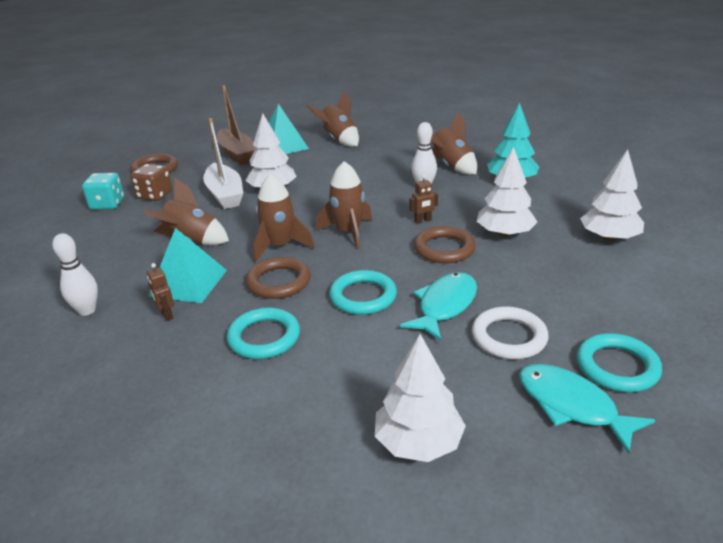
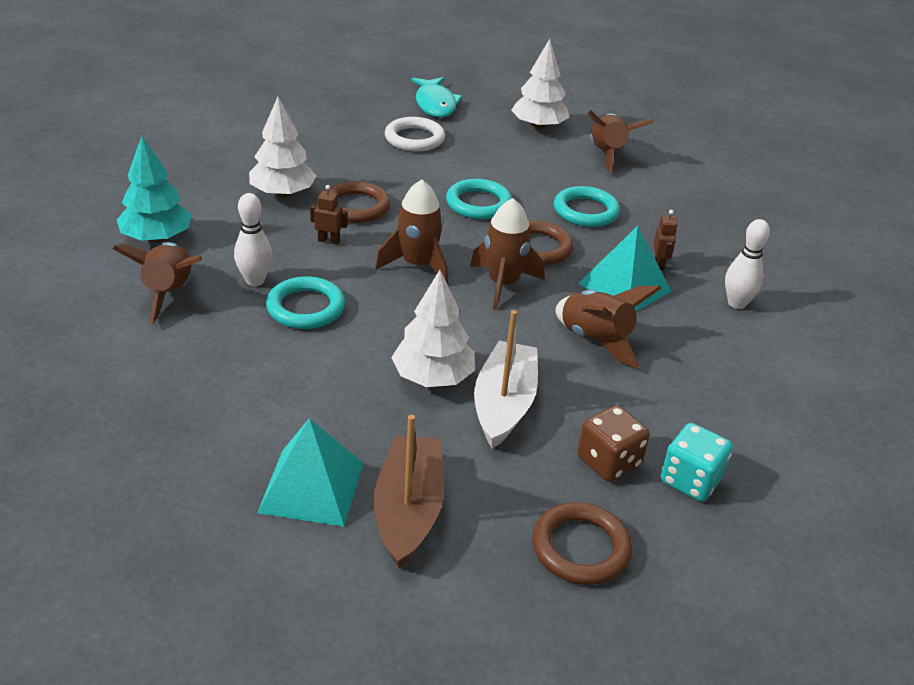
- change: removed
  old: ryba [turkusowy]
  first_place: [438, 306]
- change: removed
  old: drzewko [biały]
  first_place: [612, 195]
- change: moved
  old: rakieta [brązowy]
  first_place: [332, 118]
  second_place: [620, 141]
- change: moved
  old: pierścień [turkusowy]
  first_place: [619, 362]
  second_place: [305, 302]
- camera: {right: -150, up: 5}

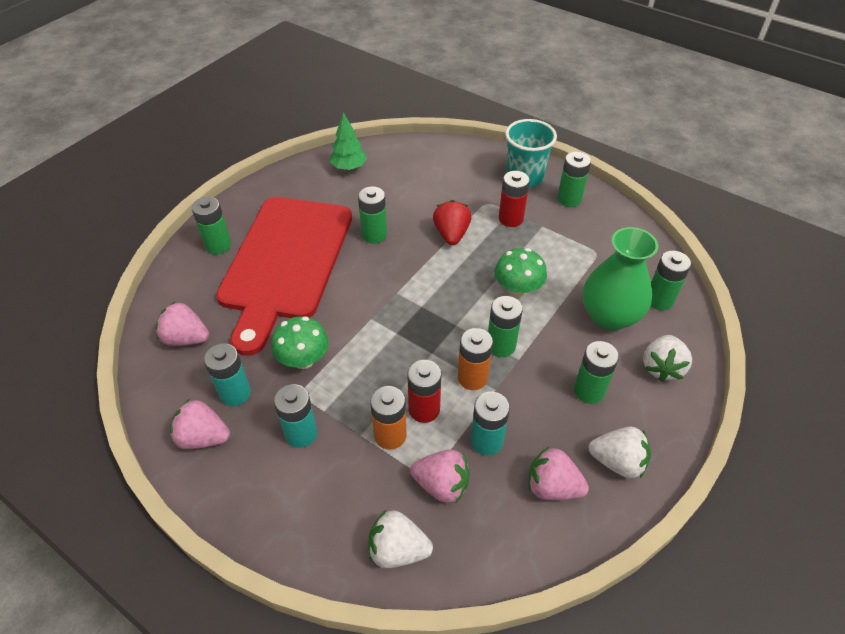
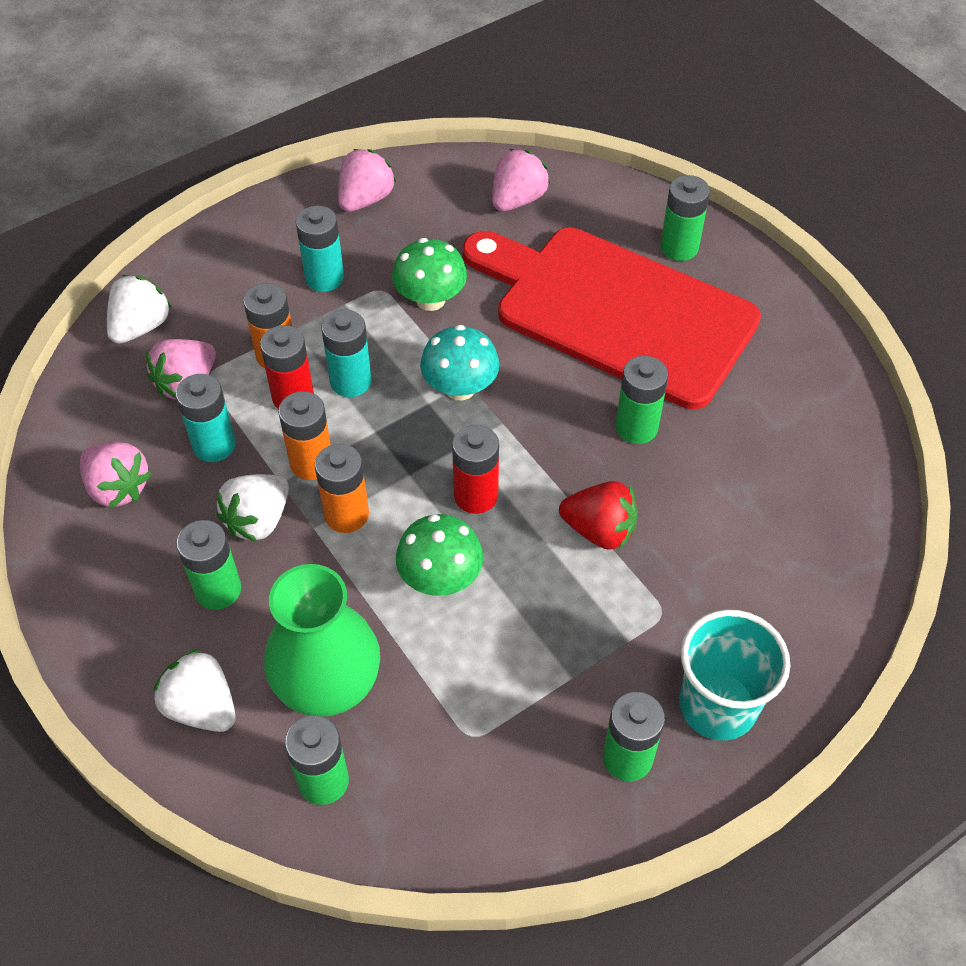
- change: removed
  old: drzewko [zielony]
  first_place: [348, 141]
- change: added
  new: grzyb [turkusowy]
  second_place: [459, 362]
- change: moved
  old: bateria [turkusowy]
  first_place: [227, 374]
  second_place: [346, 353]
- change: moved
  old: bateria [czerwony]
  first_place: [514, 199]
  second_place: [475, 469]
- change: moved
  old: truskawka [biały]
  first_place: [620, 452]
  second_place: [252, 508]
- change: recoloured
  old: bateria [zielony]
  new: bateria [pomarańczowy]
  first_place: [505, 326]
  second_place: [342, 488]
- change: turned
  old: truskawka [różowy]
  first_place: [558, 473]
  second_place: [116, 475]
  degrees: 90
- camera: {right: 110, up: 5}

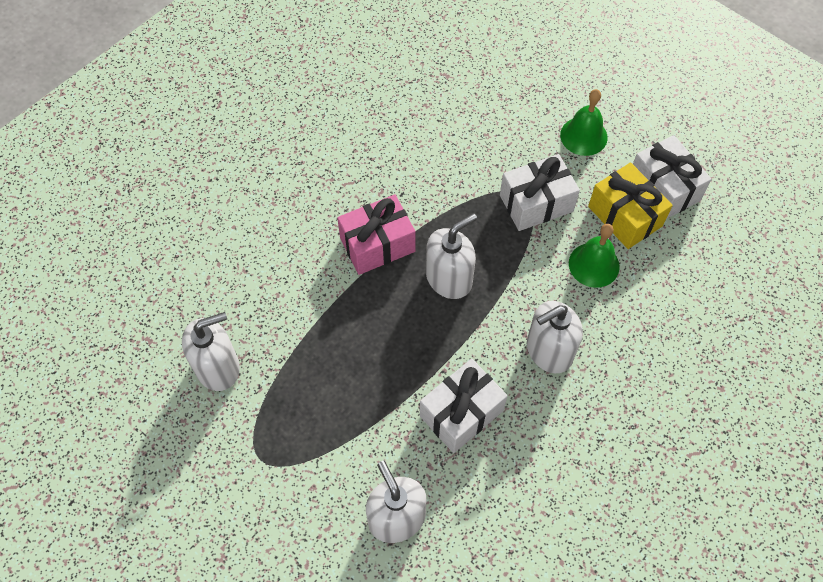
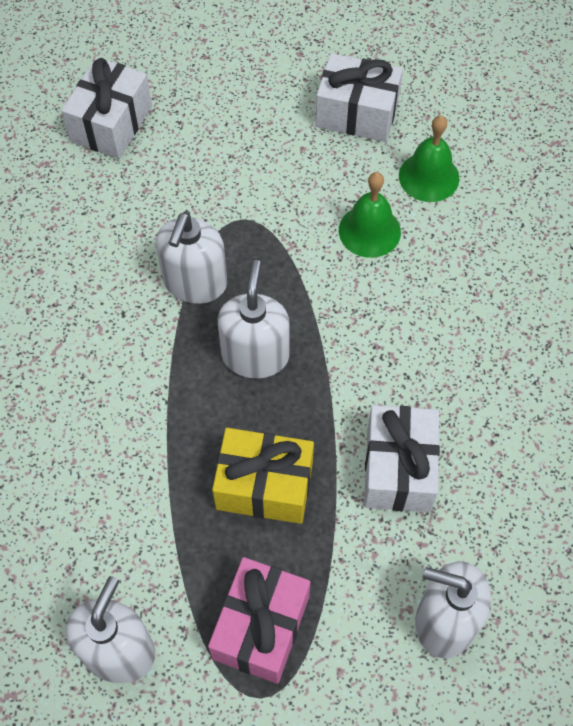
- change: moved
  old: prezent [różowy]
  first_place: [376, 234]
  second_place: [259, 620]
- change: moved
  old: prezent [biały]
  first_place: [540, 192]
  second_place: [106, 108]
- change: moved
  old: dozownik mydła [biały]
  first_place: [555, 337]
  second_place: [191, 258]
- change: moved
  old: dzwonek [zielony]
  first_place: [583, 122]
  second_place: [429, 158]
- change: moved
  old: prezent [żółty]
  first_place: [630, 205]
  second_place: [263, 476]
- camera: {right: -45, up: 0}

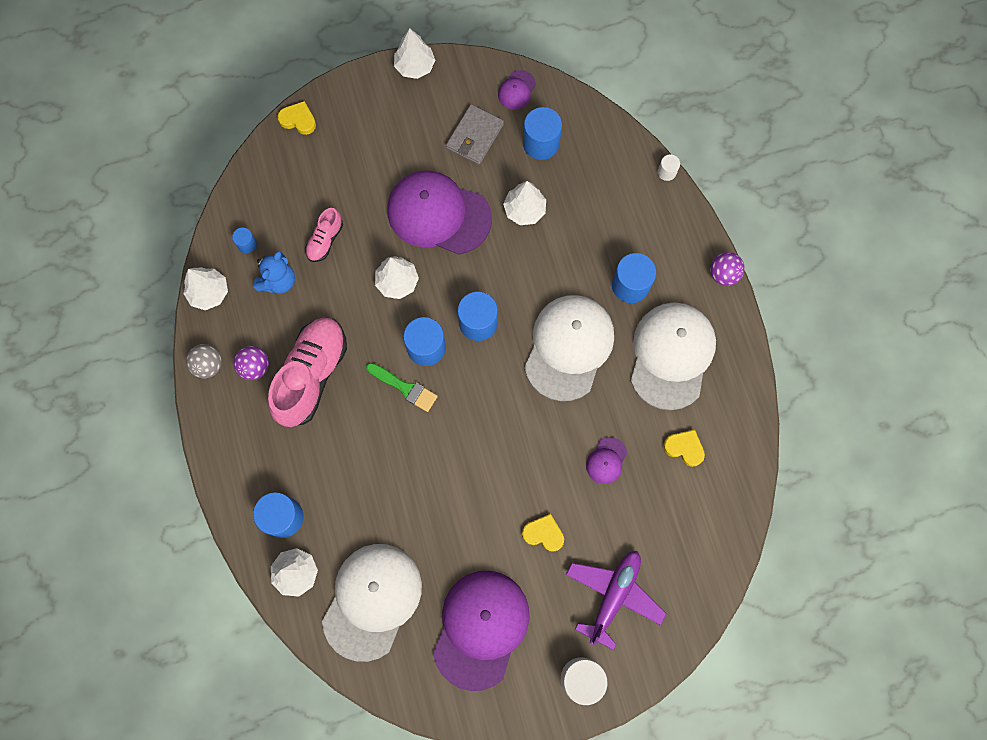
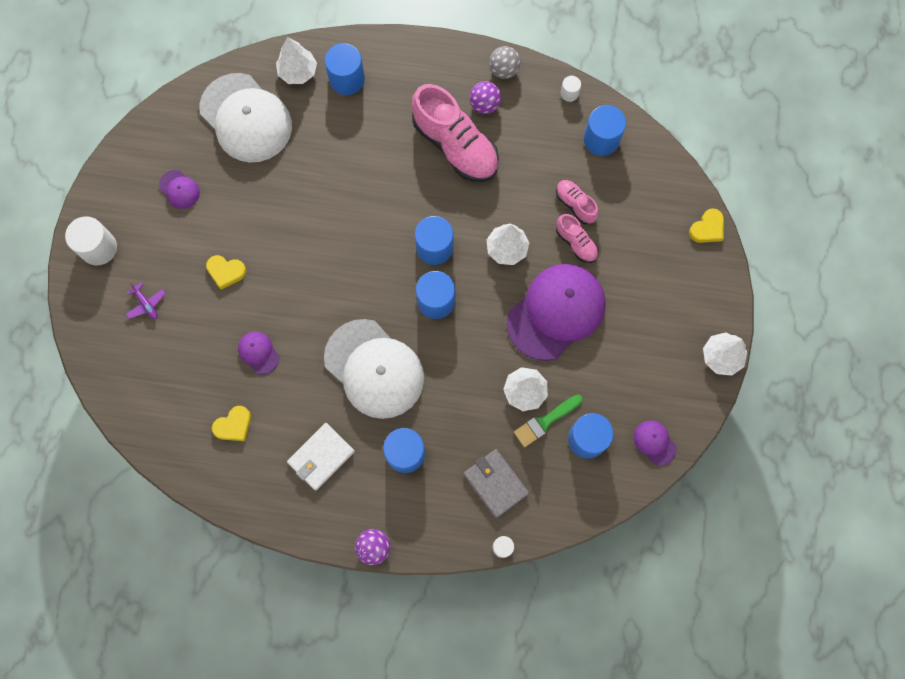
- change: removed
  old: miś [niebieski]
  first_place: [274, 272]
- change: added
  new: but [różowy]
  second_place: [577, 238]
- change: moved
  old: pędzel [zielony]
  first_place: [402, 387]
  second_place: [548, 421]
- change: moved
  old: portfel [szary]
  first_place: [475, 134]
  second_place: [496, 483]
- change: replaced
  old: drzewko [biały]
  new: walec [biały]
  first_place: [205, 288]
  second_place: [571, 89]
- change: replaced
  old: czapka [biały]
  new: portfel [biały]
  first_place: [673, 356]
  second_place: [321, 457]
- change: turned
  old: serce [żółty]
  first_place: [543, 533]
  second_place: [226, 272]
  degrees: 60
- change: resized
  old: walec [niebieski]
  first_place: [244, 240]
  second_place: [605, 130]
  factor: 1.95
- change: resized
  old: czapka [fioletowy]
  first_place: [481, 631]
  second_place: [179, 189]
  factor: 0.43
- change: resized
  old: samolot [fioletowy]
  first_place: [616, 600]
  second_place: [146, 300]
  factor: 0.46
- camera: {right: 115, up: 0}

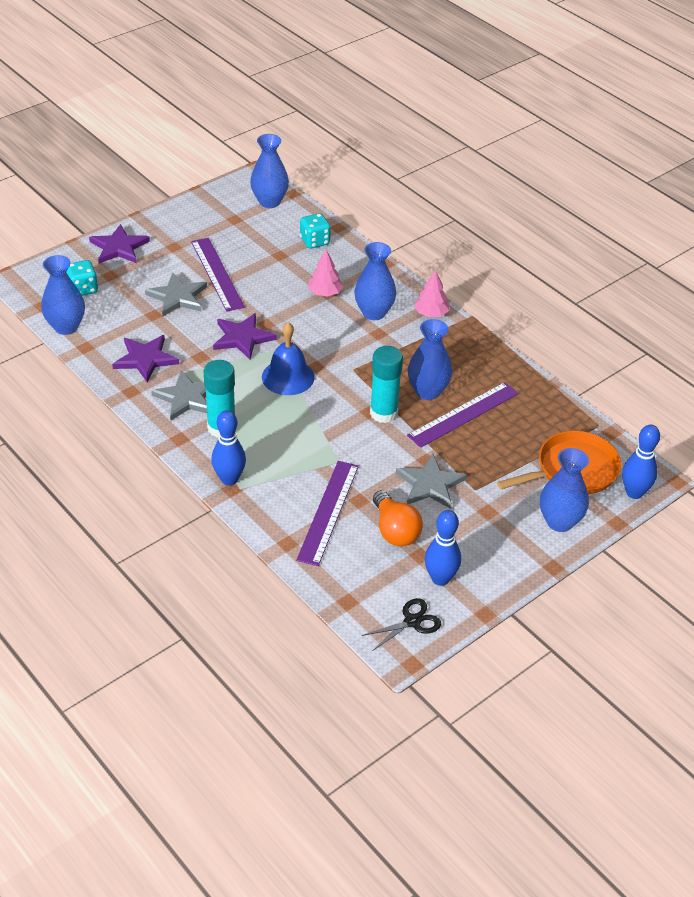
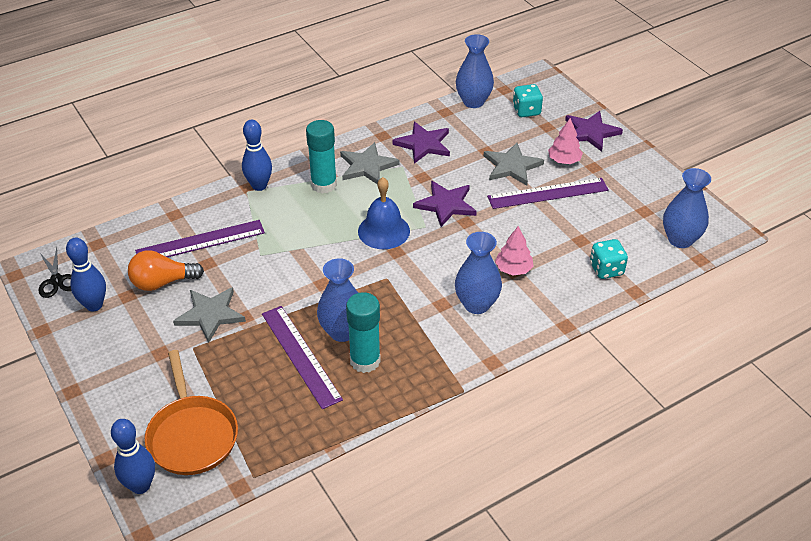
- change: removed
  old: wazon [niebieski]
  first_place: [564, 490]
- change: moved
  old: klej w sztyfcie [turkusowy]
  first_place: [386, 384]
  second_place: [363, 332]
- change: moved
  old: drzewko [różowy]
  first_place: [431, 293]
  second_place: [565, 141]
- change: turned
  old: linijka [fioletowy]
  first_place: [327, 513]
  second_place: [200, 238]
  degrees: -45
- camera: {right: 100, up: 0}

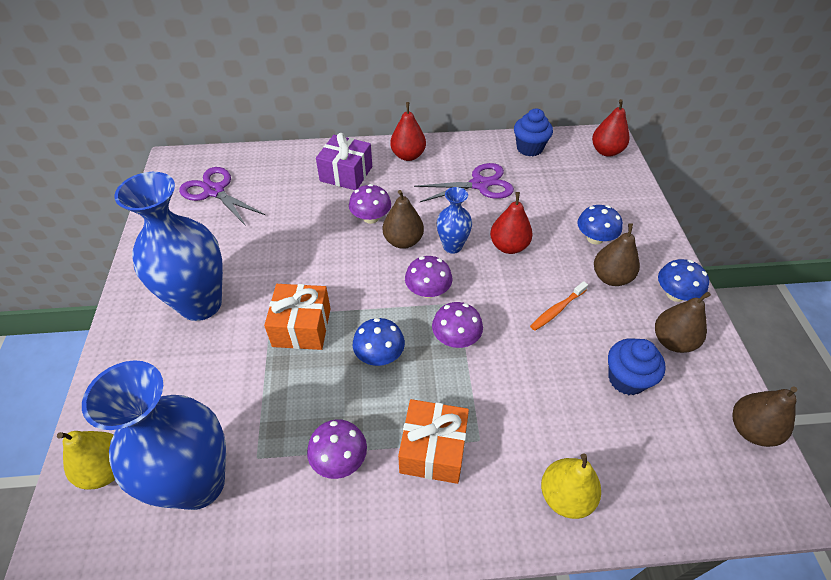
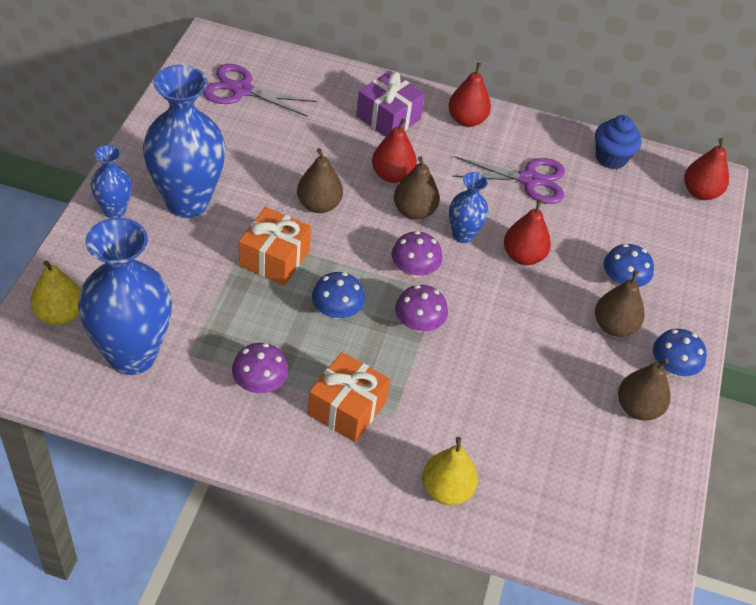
- change: removed
  old: szczoteczka do zębów [pomarańczowy]
  first_place: [559, 306]
- change: removed
  old: muffinka [niebieski]
  first_place: [637, 366]
- change: added
  new: wazon [niebieski]
  second_place: [111, 181]
- change: moved
  old: gruszka [brązowy]
  first_place: [764, 417]
  second_place: [320, 180]
- change: replaced
  old: grzyb [fioletowy]
  new: gruszka [czerwony]
  first_place: [370, 204]
  second_place: [394, 150]
- change: turned
  old: nożyczki [fioletowy]
  first_place: [222, 196]
  second_place: [259, 90]
  degrees: -45
- camera: {right: 15, up: 0}

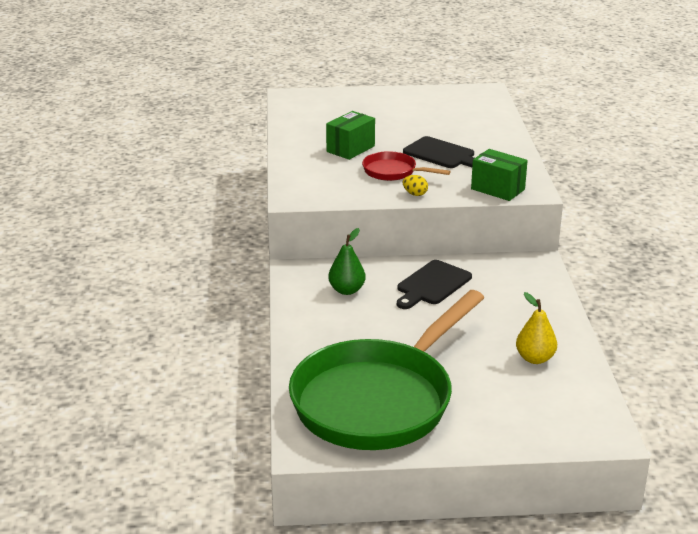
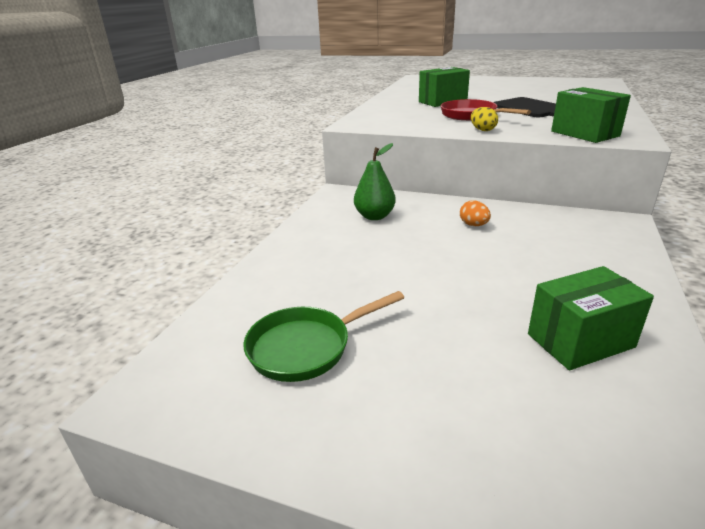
- change: replaced
  old: deska do krojenia [czarny]
  new: jajko [pomarańczowy]
  first_place: [434, 284]
  second_place: [475, 213]
- change: replaced
  old: gruszka [żółty]
  new: pudełko [zielony]
  first_place: [536, 328]
  second_place: [591, 318]
- change: resized
  old: patelnia [zielony]
  first_place: [386, 370]
  second_place: [323, 336]
  factor: 0.42
- camera: {right: 25, up: 0}

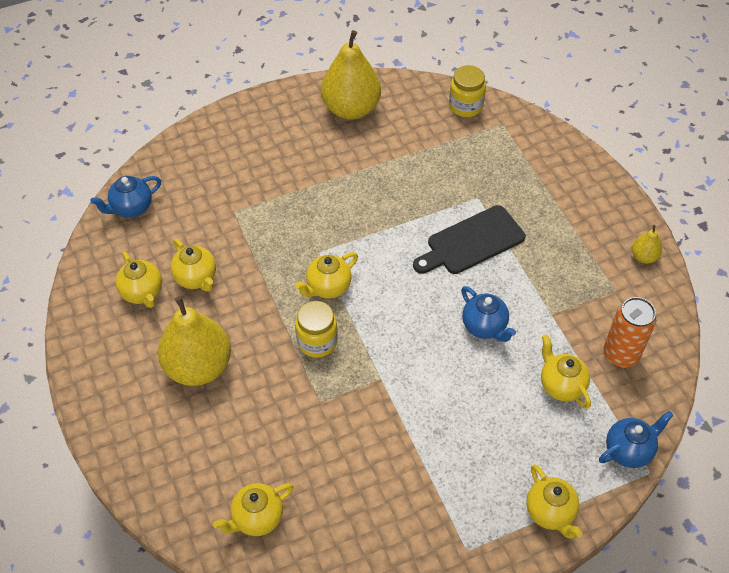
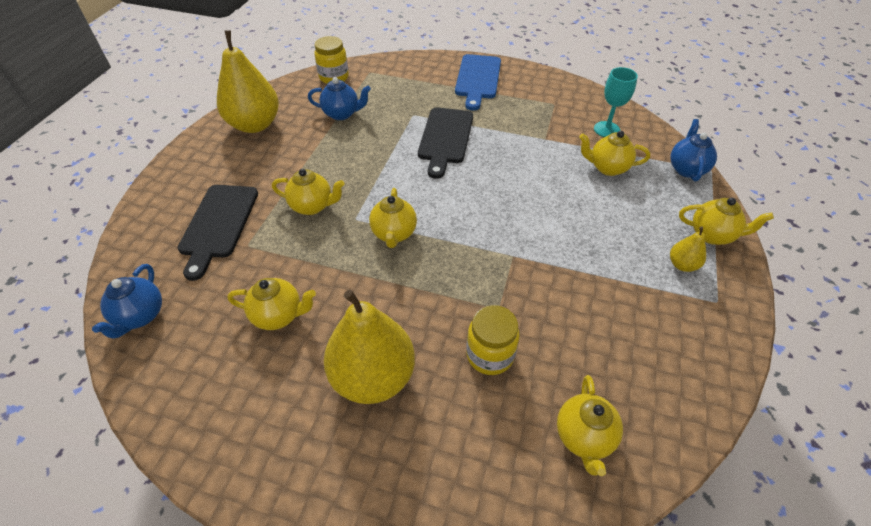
- change: added
  new: deska do krojenia [czarny]
  second_place: [218, 233]
- change: added
  new: deska do krojenia [niebieski]
  second_place: [478, 82]
- change: moved
  old: imbryk [żółty]
  first_place: [138, 280]
  second_place: [308, 192]
- change: moved
  old: słoik [żółty]
  first_place: [316, 329]
  second_place: [493, 340]
- change: moved
  old: imbryk [niebieski]
  first_place: [488, 314]
  second_place: [339, 98]
- change: moved
  old: gruszka [żółty]
  first_place: [647, 244]
  second_place: [688, 249]
- change: replaced
  old: puszka [pomarańczowy]
  new: kielich [turkusowy]
  first_place: [629, 332]
  second_place: [616, 102]
- camera: {right: -50, up: -5}

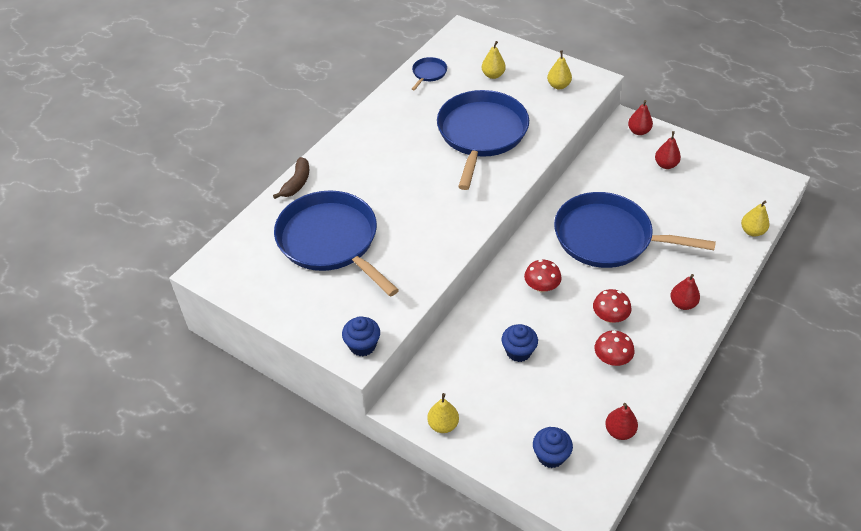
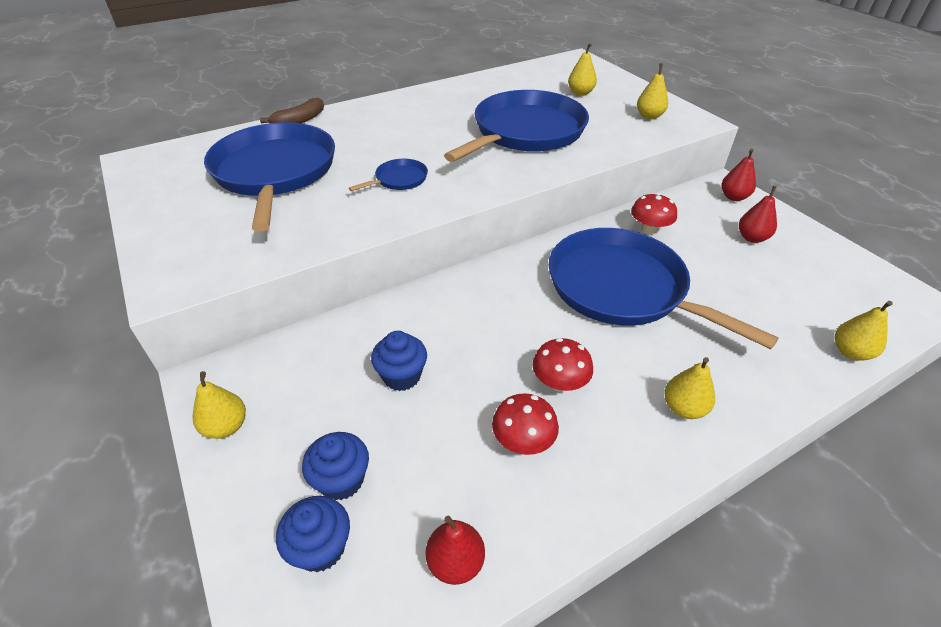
- change: moved
  old: muffinka [niebieski]
  first_place: [361, 336]
  second_place: [335, 466]
- change: moved
  old: patelnia [niebieski]
  first_place: [429, 74]
  second_place: [388, 175]
- change: moved
  old: grzyb [czerwony]
  first_place: [543, 276]
  second_place: [654, 214]
- change: recoloured
  old: gruszka [czerwony]
  new: gruszka [żółty]
  first_place: [685, 292]
  second_place: [690, 388]
- camera: {right: 25, up: -5}

